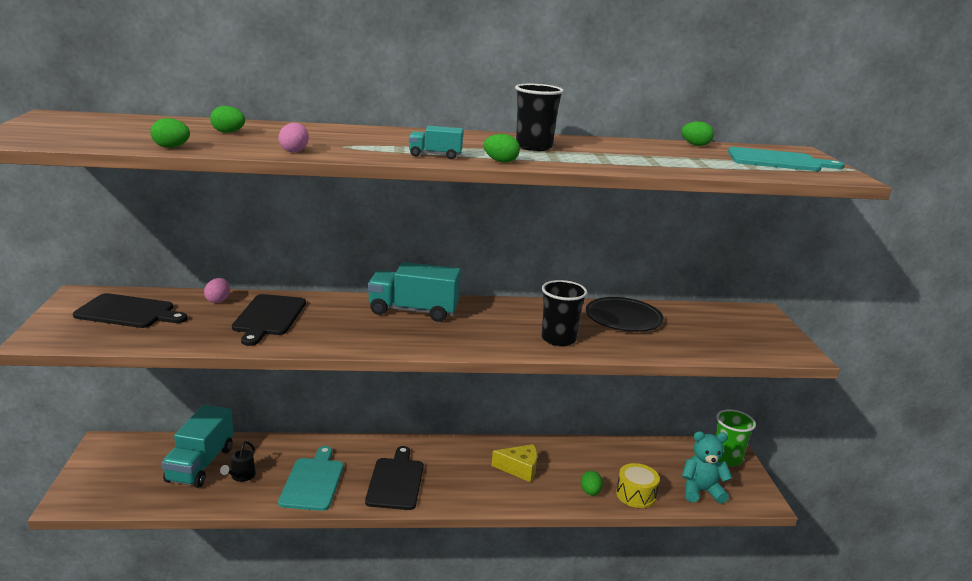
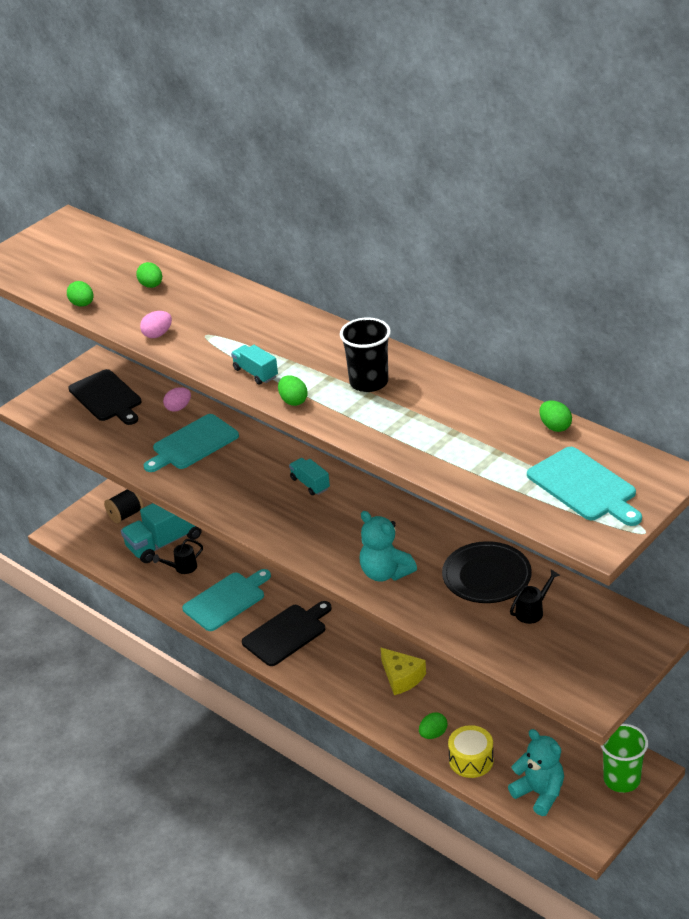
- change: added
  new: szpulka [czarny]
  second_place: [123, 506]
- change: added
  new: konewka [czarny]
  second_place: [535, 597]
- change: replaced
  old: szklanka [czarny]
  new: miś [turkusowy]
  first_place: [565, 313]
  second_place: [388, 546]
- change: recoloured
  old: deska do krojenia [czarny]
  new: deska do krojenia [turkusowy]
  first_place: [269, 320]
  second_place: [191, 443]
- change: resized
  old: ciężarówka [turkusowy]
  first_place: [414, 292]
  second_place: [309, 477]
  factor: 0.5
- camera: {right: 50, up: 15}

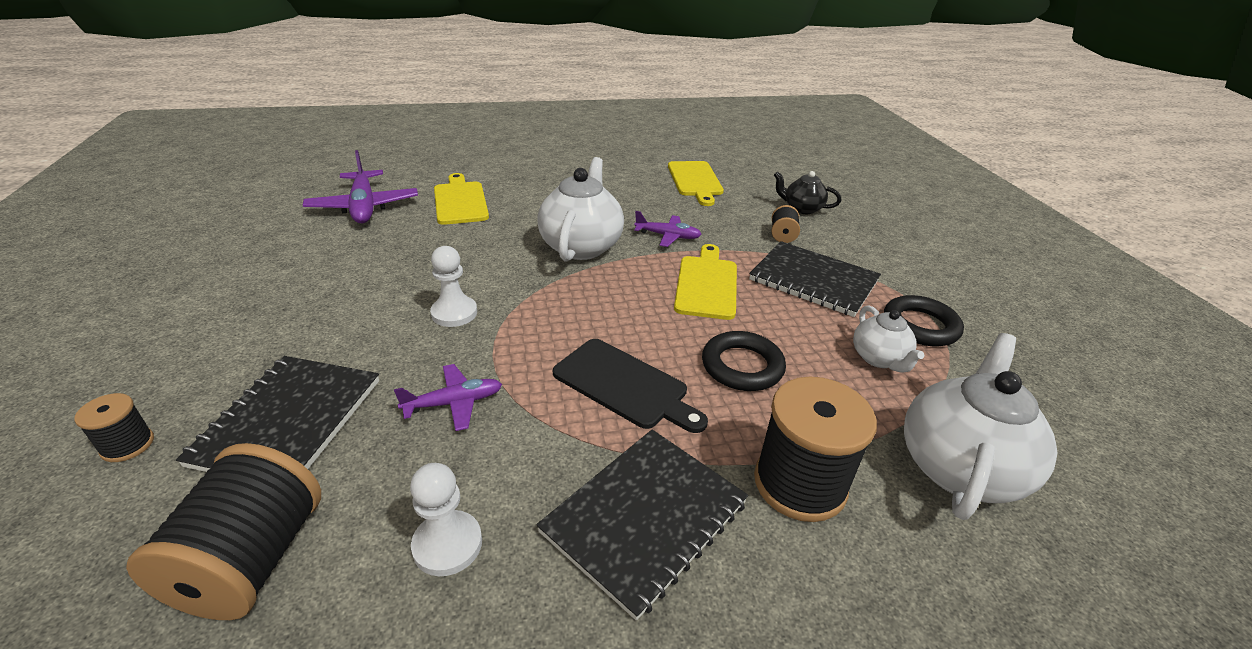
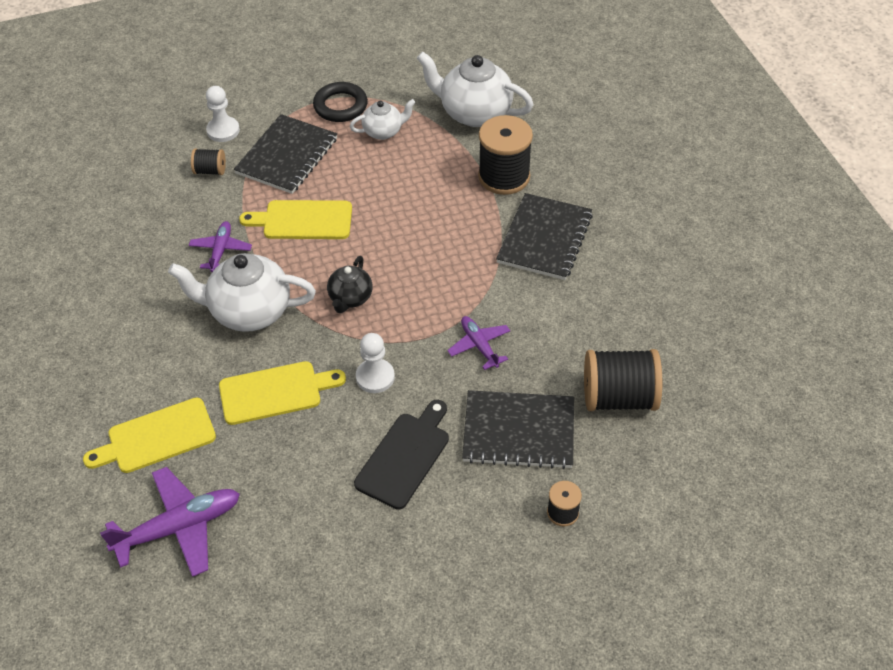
- change: removed
  old: pierścień [czarny]
  first_place: [744, 361]
- change: moved
  old: pionek [biały]
  first_place: [446, 519]
  second_place: [223, 114]
- change: moved
  old: deska do krojenia [czarny]
  first_place: [630, 386]
  second_place: [401, 455]
- change: moved
  old: deska do krojenia [żółty]
  first_place: [696, 183]
  second_place: [282, 393]
- change: moved
  old: imbryk [czarny]
  first_place: [808, 192]
  second_place: [350, 284]
- change: turned
  old: zeszyt [czarny]
  first_place: [642, 525]
  second_place: [544, 236]
  degrees: 75
- camera: {right: -95, up: 15}

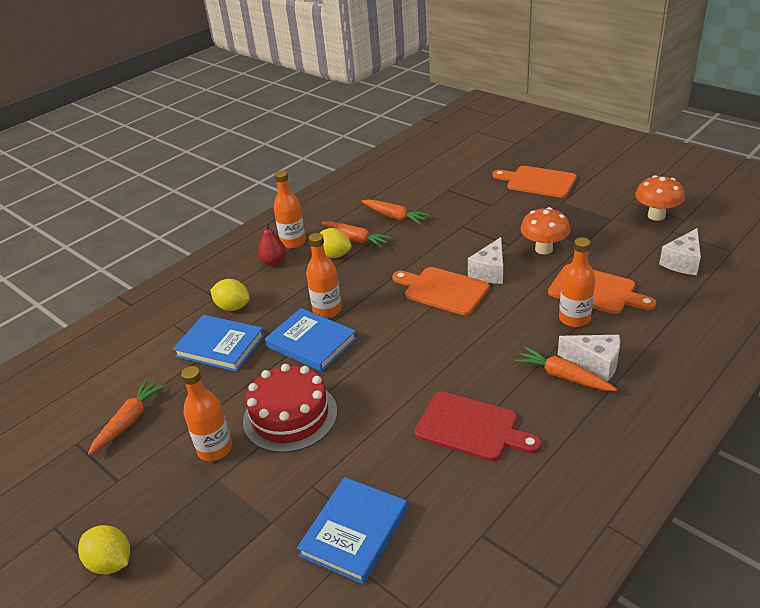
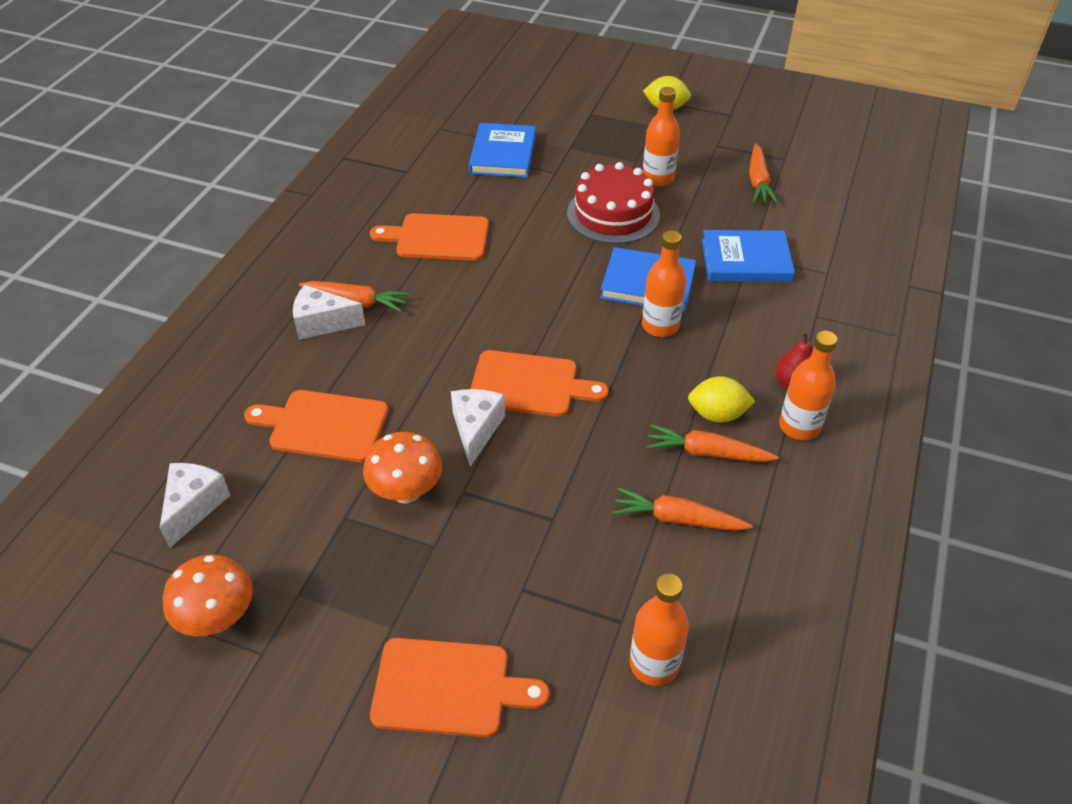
- change: removed
  old: cytryna [żółty]
  first_place: [230, 295]
- change: moved
  old: butelka [pomarańczowy]
  first_place: [577, 282]
  second_place: [659, 630]
- change: recoloured
  old: deska do krojenia [czerwony]
  new: deska do krojenia [pomarańczowy]
  first_place: [478, 426]
  second_place: [429, 237]
- camera: {right: 155, up: 10}

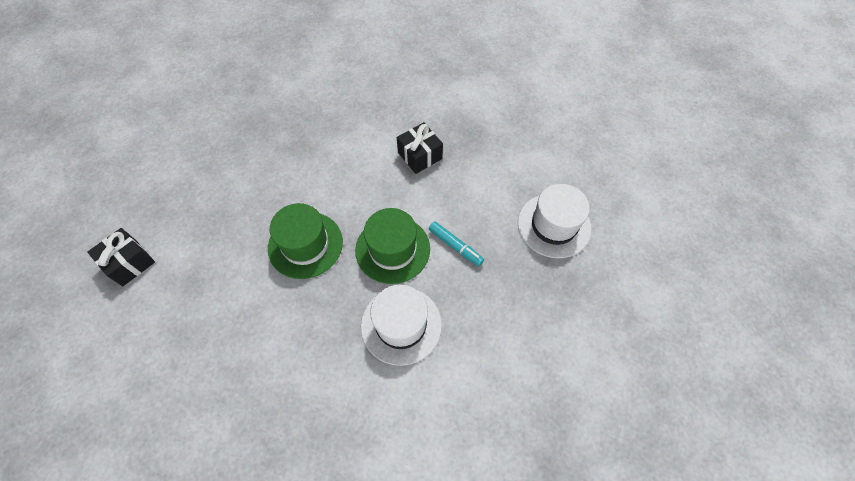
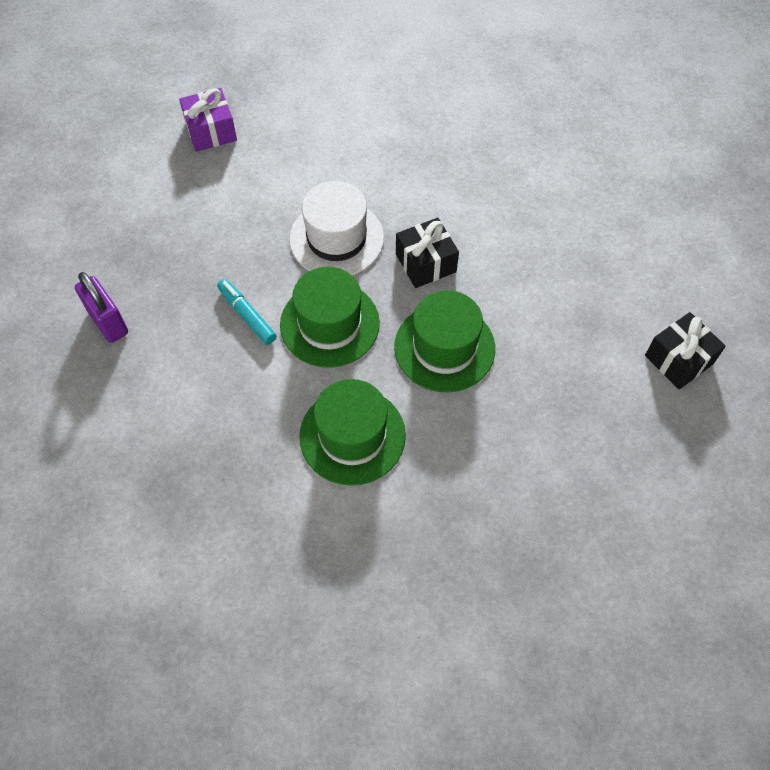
- change: added
  new: prezent [fioletowy]
  second_place: [208, 120]
- change: added
  new: kapelusz [zielony]
  second_place: [352, 432]
- change: moved
  old: prezent [czarny]
  first_place: [420, 148]
  second_place: [427, 253]
- change: replaced
  old: kapelusz [biały]
  new: kłódka [fioletowy]
  first_place: [554, 221]
  second_place: [101, 307]
- camera: {right: -170, up: 0}

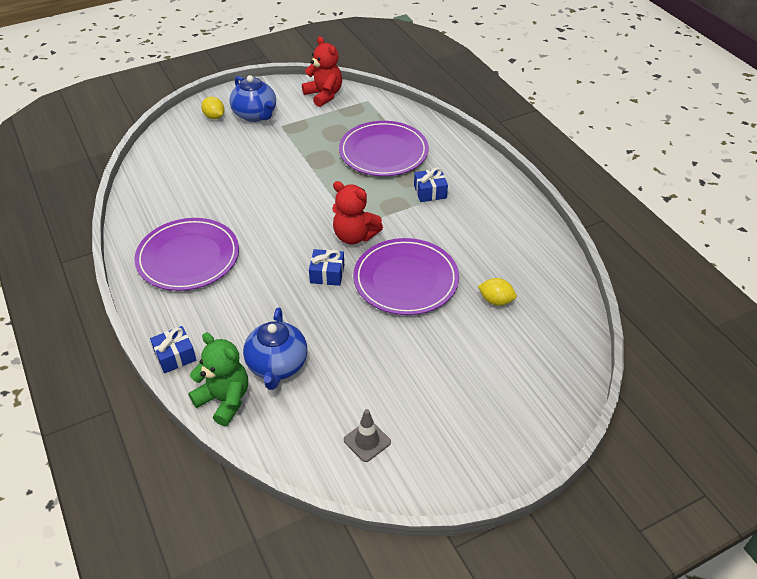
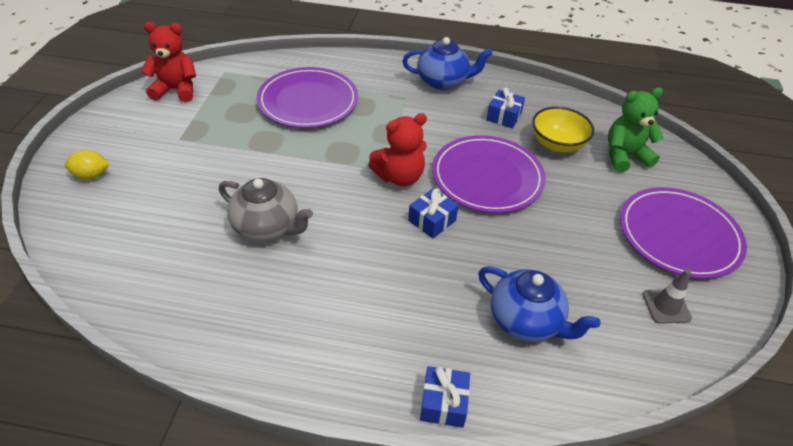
- change: added
  new: imbryk [szary]
  second_place: [266, 210]
- change: moved
  old: talerz [fioletowy]
  first_place: [187, 254]
  second_place: [683, 233]
- change: moved
  old: miś [zielony]
  first_place: [218, 379]
  second_place: [636, 130]
- change: moved
  old: imbryk [niebieski]
  first_place: [252, 98]
  second_place: [447, 63]
- change: moved
  old: prezent [niebieski]
  first_place: [431, 184]
  second_place: [505, 108]
- change: replaced
  old: cytryna [żółty]
  new: miska [żółty]
  first_place: [497, 292]
  second_place: [563, 129]
- camera: {right: -55, up: 0}

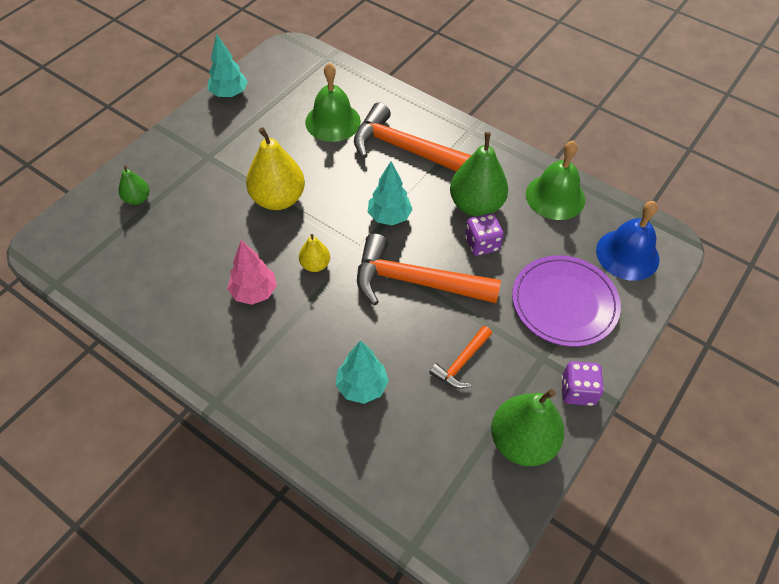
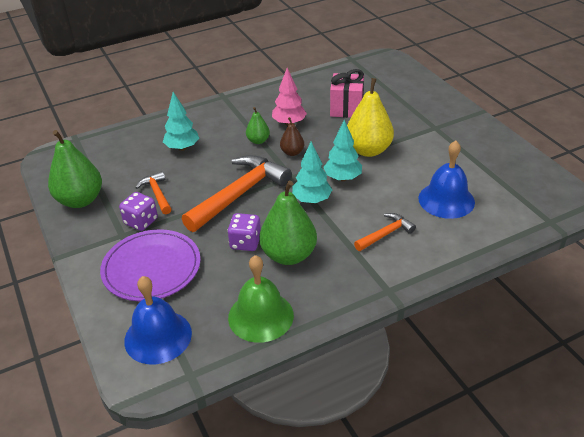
- change: added
  new: prezent [różowy]
  second_place: [347, 93]
- change: moved
  old: gruszka [zielony]
  first_place: [133, 185]
  second_place: [258, 125]
- change: moved
  old: drzewko [turkusowy]
  first_place: [228, 65]
  second_place: [342, 150]
- change: moved
  old: kostka do gry [fioletowy]
  first_place: [582, 383]
  second_place: [138, 211]
- change: recoloured
  old: gruszka [żółty]
  new: gruszka [brązowy]
  first_place: [314, 253]
  second_place: [292, 136]
- change: recoloured
  old: dzwonek [zielony]
  new: dzwonek [niebieski]
  first_place: [333, 102]
  second_place: [446, 179]
- change: resized
  old: młotek [pomarańczowy]
  first_place: [413, 137]
  second_place: [385, 232]
  factor: 0.5
- camera: {right: 120, up: -15}

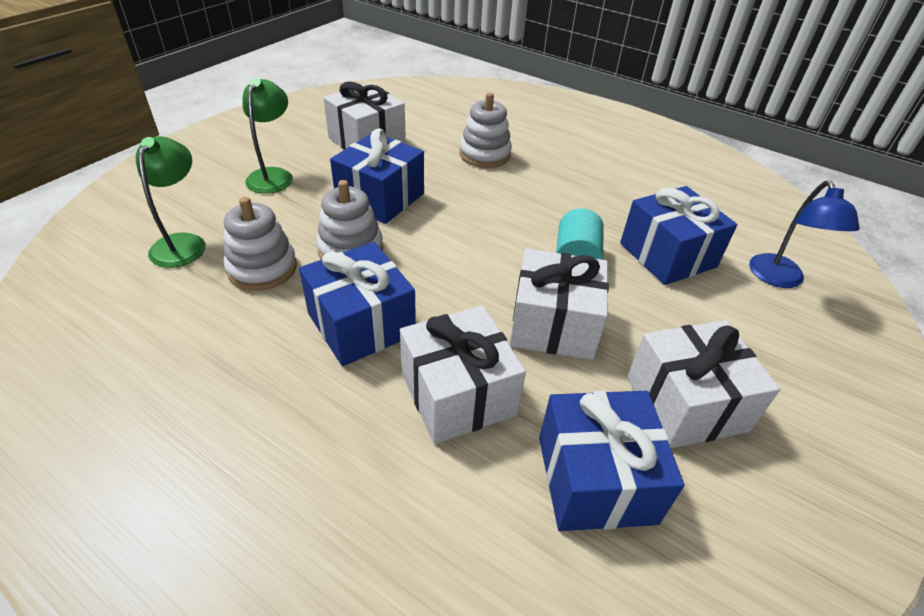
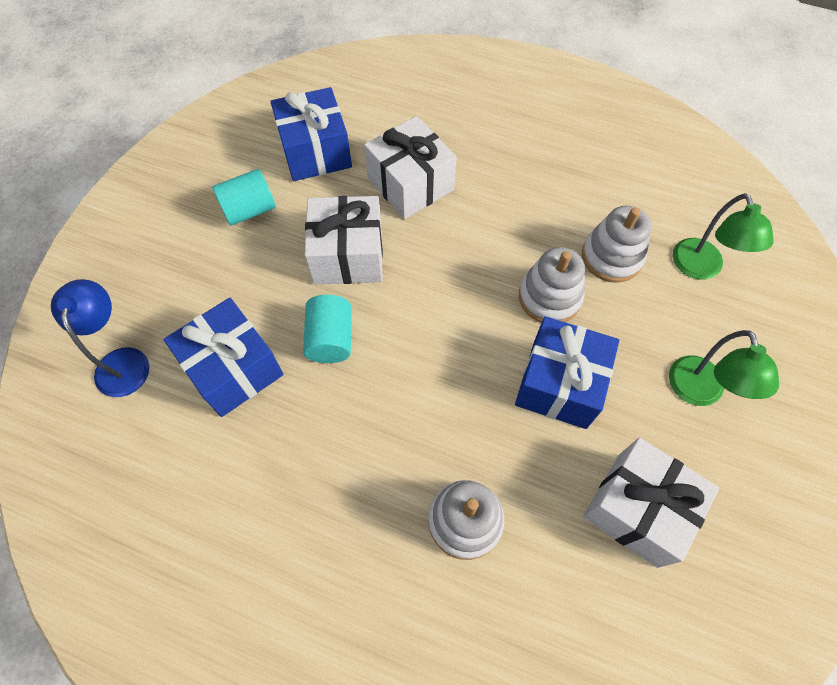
- change: removed
  old: prezent [niebieski]
  first_place: [357, 304]
- change: replaced
  old: prezent [biały]
  new: walec [turkusowy]
  first_place: [703, 384]
  second_place: [244, 197]
- camera: {right: 170, up: 20}

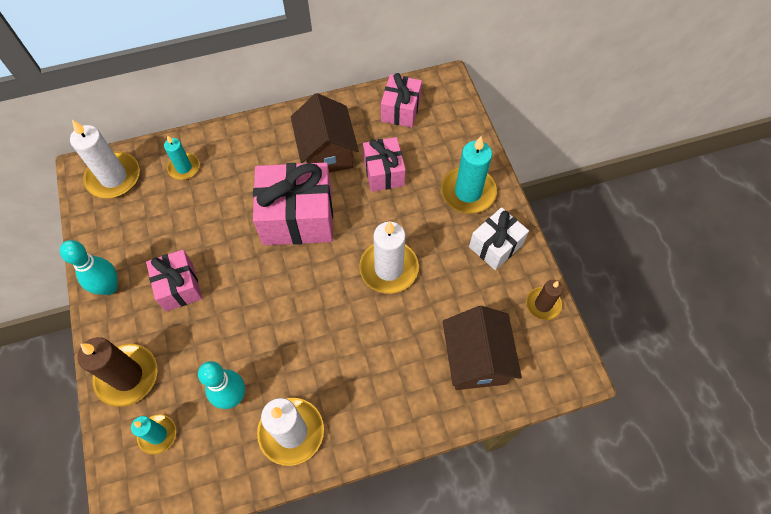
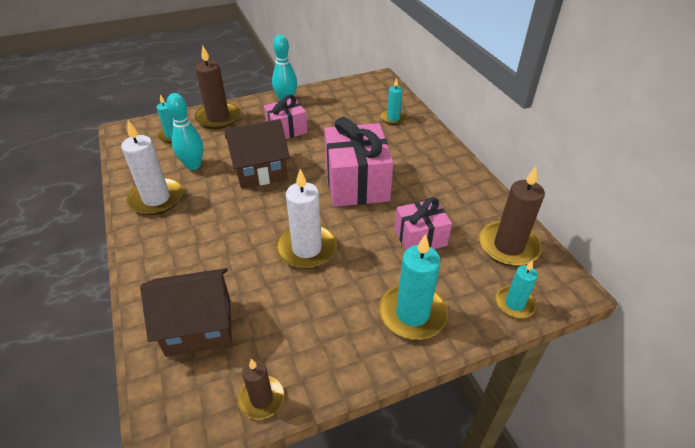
- change: removed
  old: świeca [biały]
  first_place: [105, 159]
- change: removed
  old: prezent [biały]
  first_place: [499, 238]
- change: added
  new: świeca [turkusowy]
  second_place: [517, 289]
- change: moved
  old: domek [brązowy]
  first_place: [325, 133]
  second_place: [257, 154]
- change: replaced
  old: prezent [różowy]
  new: świeca [brązowy]
  first_place: [401, 100]
  second_place: [512, 216]
- camera: {right: 85, up: -20}

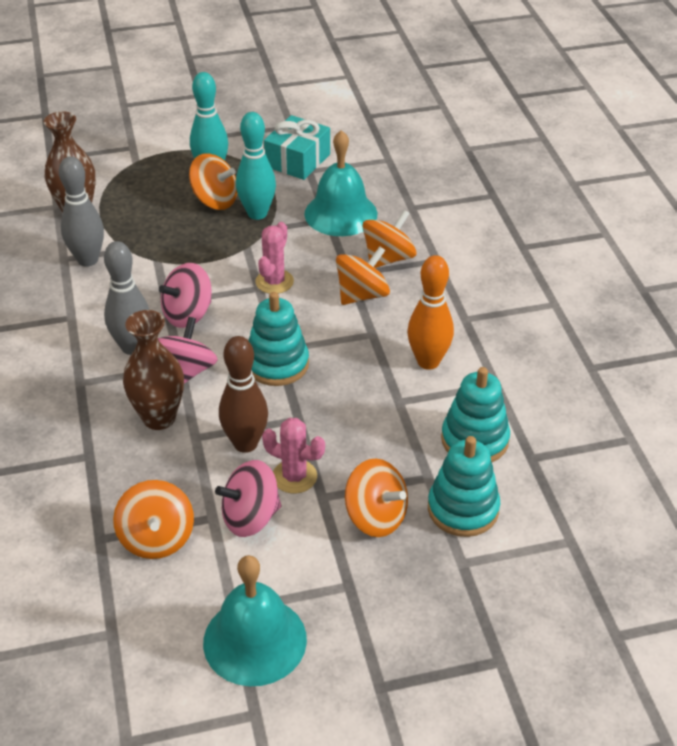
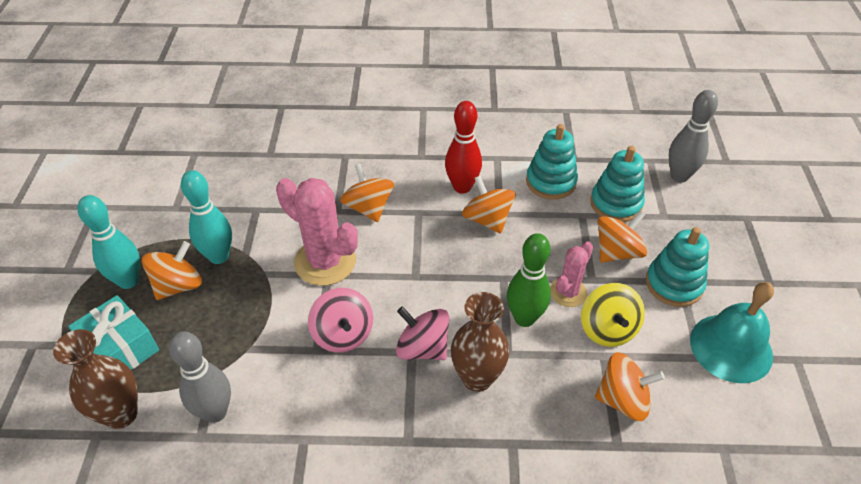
- change: removed
  old: dzwonek [turkusowy]
  first_place: [340, 183]
- change: moved
  old: kręgiel [szary]
  first_place: [126, 298]
  second_place: [693, 136]
- change: moved
  old: zabawka nakładanka [turkusowy]
  first_place: [278, 339]
  second_place: [677, 267]
- change: moved
  old: prezent [turkusowy]
  first_place: [297, 147]
  second_place: [113, 332]
- change: moved
  old: bączek [pomarańczowy]
  first_place: [389, 239]
  second_place: [489, 205]
- change: recoloured
  old: bączek [różowy]
  new: bączek [żółty]
  first_place: [248, 498]
  second_place: [613, 315]
- change: recoloured
  old: kręgiel [brązowy]
  new: kręgiel [zielony]
  first_place: [243, 394]
  second_place: [529, 280]
- change: recoloured
  old: kręgiel [pomarańczowy]
  new: kręgiel [czerwony]
  first_place: [431, 312]
  second_place: [463, 147]
- change: resized
  old: kaktus [różowy]
  first_place: [275, 258]
  second_place: [317, 232]
  factor: 1.72
- camera: {right: -75, up: 5}

